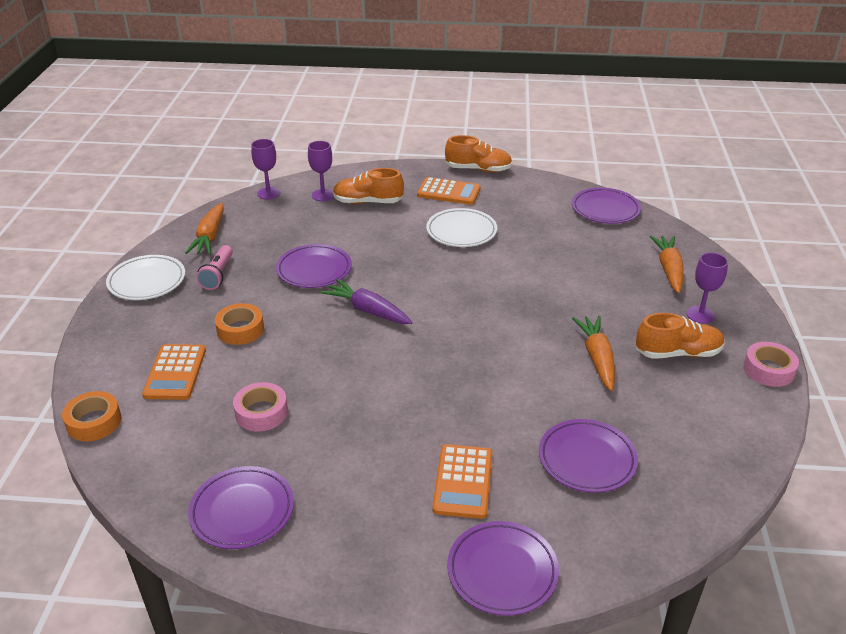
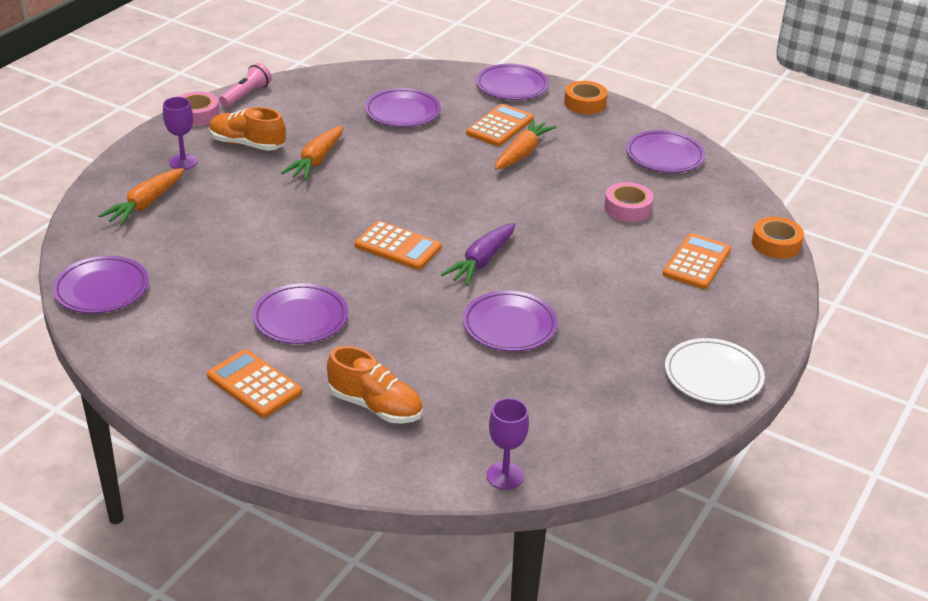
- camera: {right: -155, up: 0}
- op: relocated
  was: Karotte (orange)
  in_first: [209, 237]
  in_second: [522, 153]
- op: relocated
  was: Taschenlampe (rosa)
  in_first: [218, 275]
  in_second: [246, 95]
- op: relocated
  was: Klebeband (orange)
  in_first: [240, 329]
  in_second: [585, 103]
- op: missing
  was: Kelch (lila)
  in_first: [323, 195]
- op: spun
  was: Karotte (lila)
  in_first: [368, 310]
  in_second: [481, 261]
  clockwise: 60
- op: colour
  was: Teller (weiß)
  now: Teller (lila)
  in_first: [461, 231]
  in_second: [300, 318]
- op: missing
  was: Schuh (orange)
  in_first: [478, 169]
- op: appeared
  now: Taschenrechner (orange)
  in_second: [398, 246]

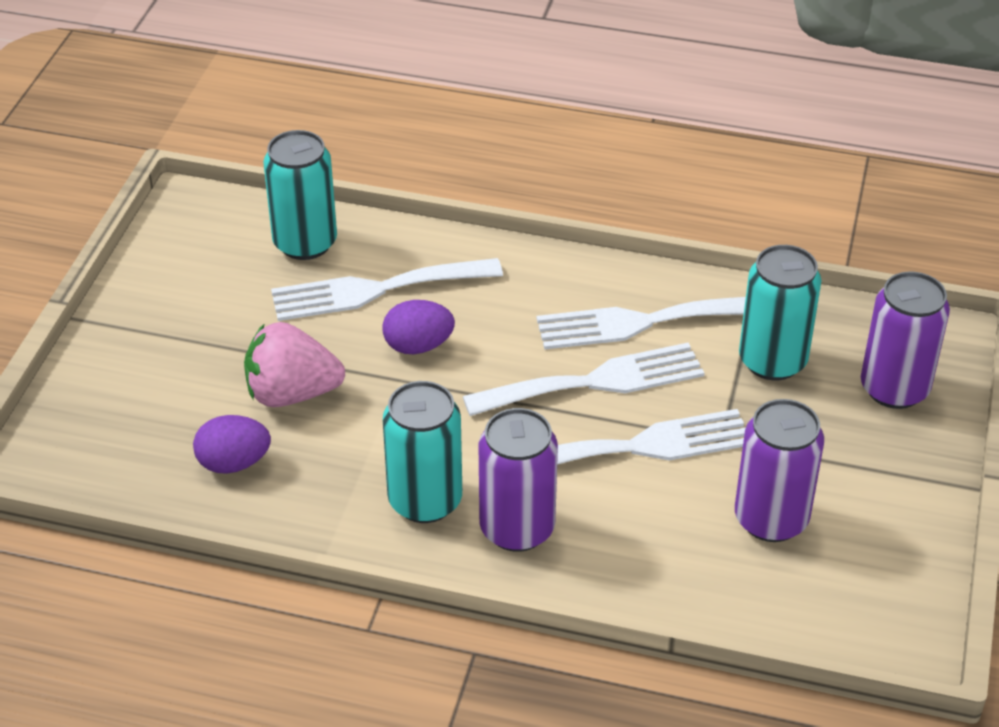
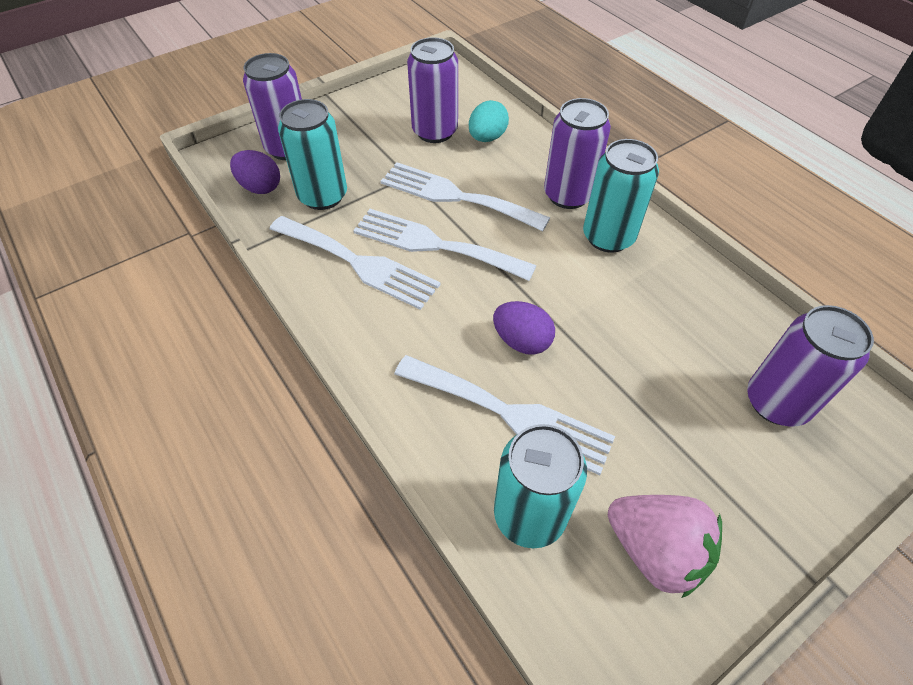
- camera: {right: -140, up: 10}
- op: relocated
  was: Ei (lila)
  in_first: [234, 463]
  in_second: [260, 187]
- op: relocated
  was: Erdbeere (rosa)
  in_first: [292, 394]
  in_second: [655, 550]
- op: appeared
  now: Ei (türkis)
  in_second: [487, 138]
- op: appeared
  now: Dose (lila)
  in_second: [776, 402]

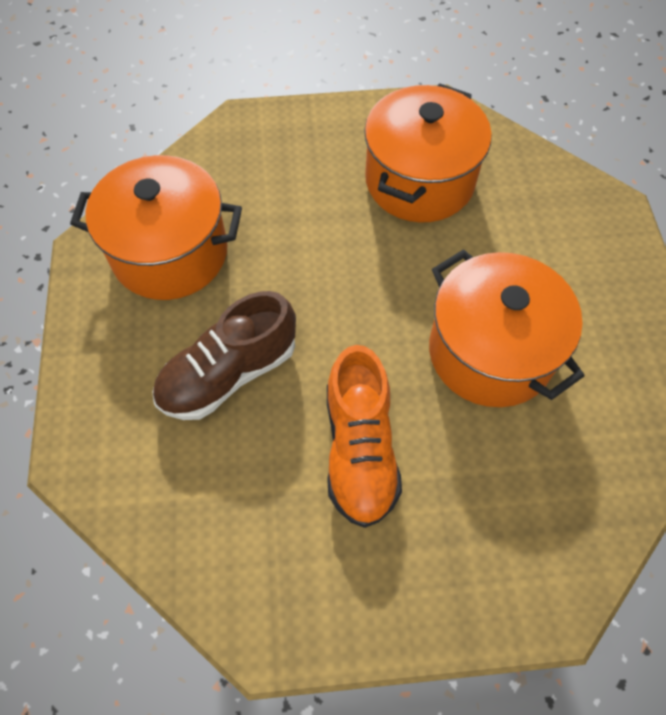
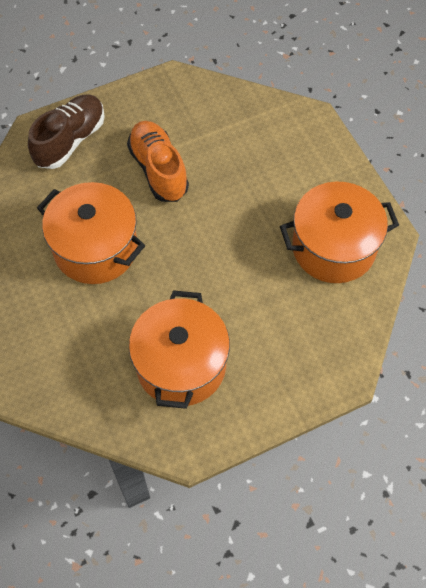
- camera: {right: 160, up: 0}
- op: relocated
  was: Schuh (braun)
  in_first: [229, 373]
  in_second: [70, 140]

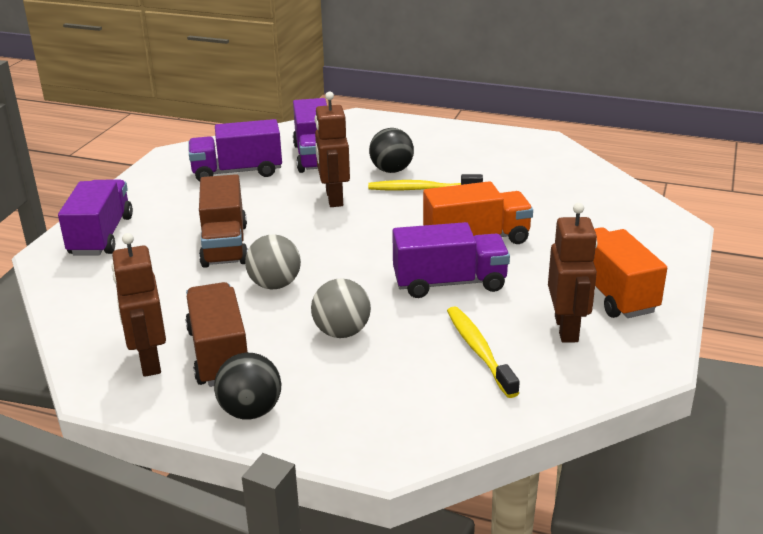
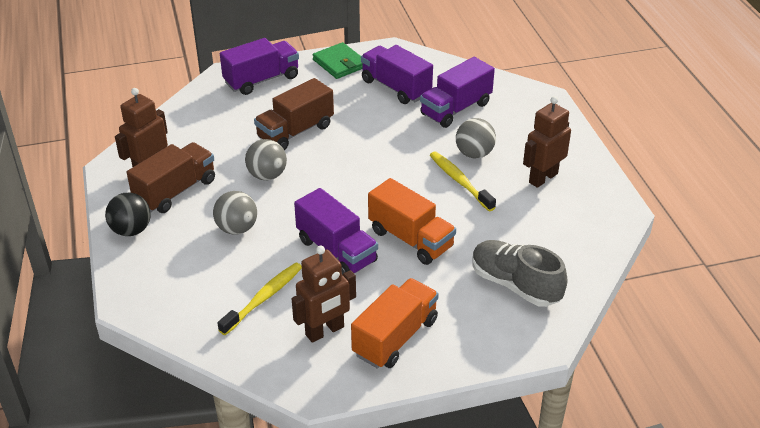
- camera: {right: 55, up: 10}
- op: relocated
  was: Roboter (braun)
  in_first: [333, 198]
  in_second: [543, 178]
- op: colour
  was: Ball (schwarz)
  now: Ball (grau)
  in_first: [391, 170]
  in_second: [474, 154]
- op: appeared
  now: Geldbörse (grün)
  in_second: [340, 63]
- op: appeared
  now: Schuh (grau)
  in_second: [515, 285]

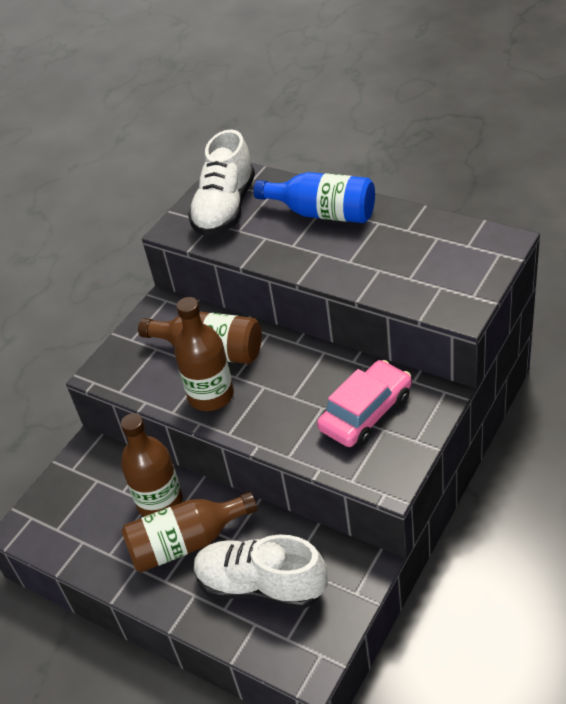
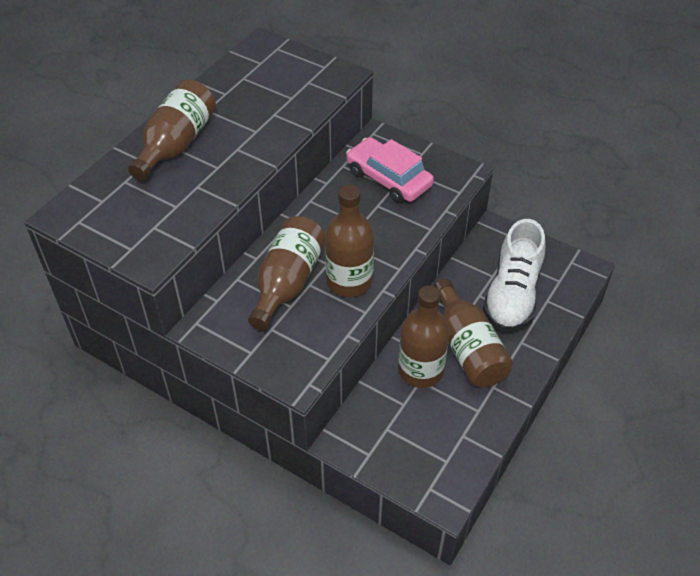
- camera: {right: -95, up: 5}
- op: missing
  was: Schuh (weiß)
  in_first: [225, 209]
- op: colour
  was: Flasche (blau)
  now: Flasche (braun)
  in_first: [323, 213]
  in_second: [176, 144]

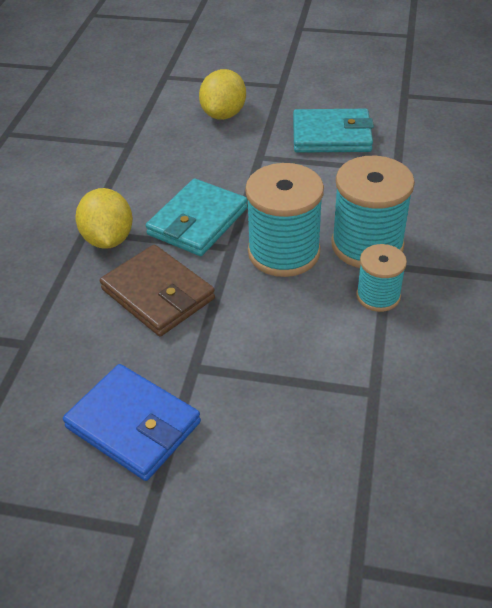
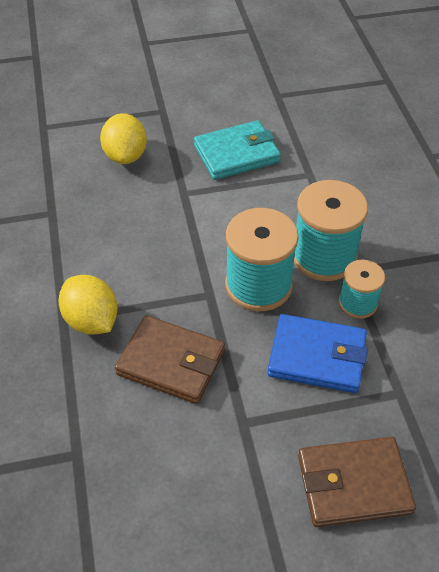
- camera: {right: -25, up: 5}
- op: relocated
  was: Geldbörse (blau)
  in_first: [133, 425]
  in_second: [317, 356]
- op: missing
  was: Geldbörse (türkis)
  in_first: [198, 221]
- op: appeared
  now: Geldbörse (braun)
  in_second: [353, 484]

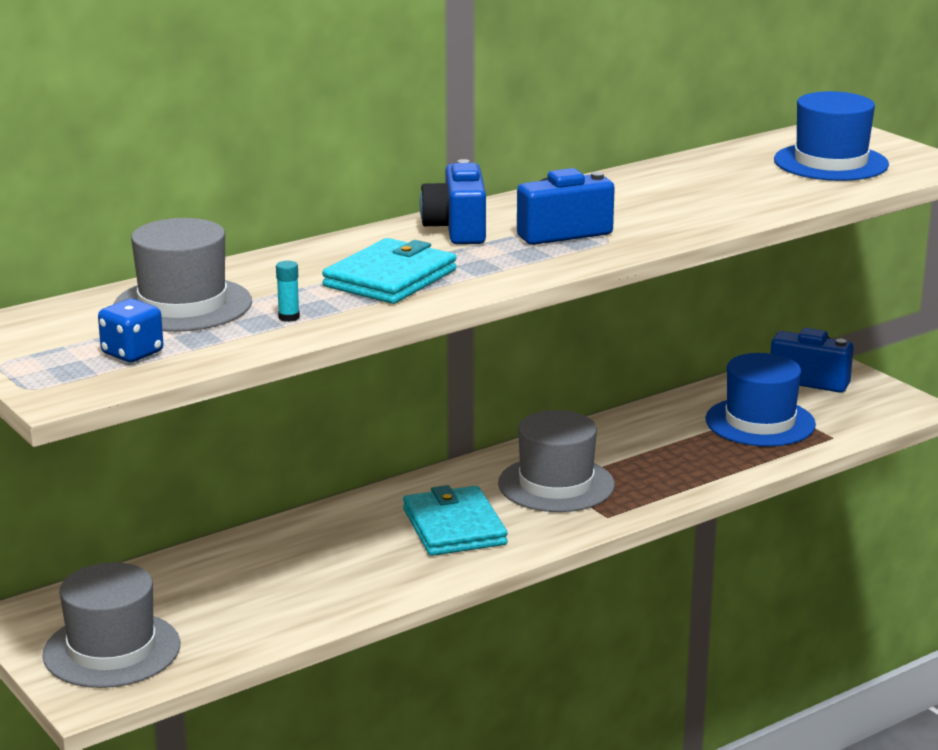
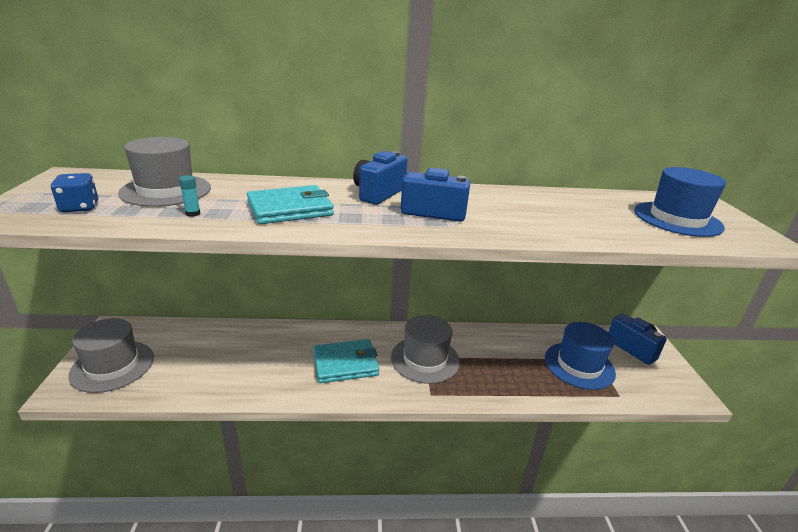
- camera: {right: 30, up: 5}
- op: spun
  was: Geldbörse (türkis)
  in_first: [454, 527]
  in_second: [345, 363]
  clockwise: 60

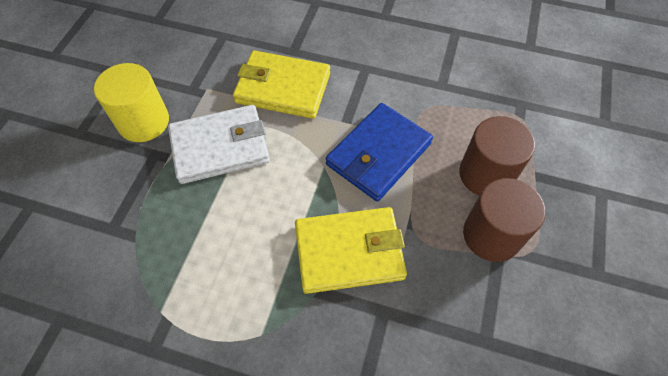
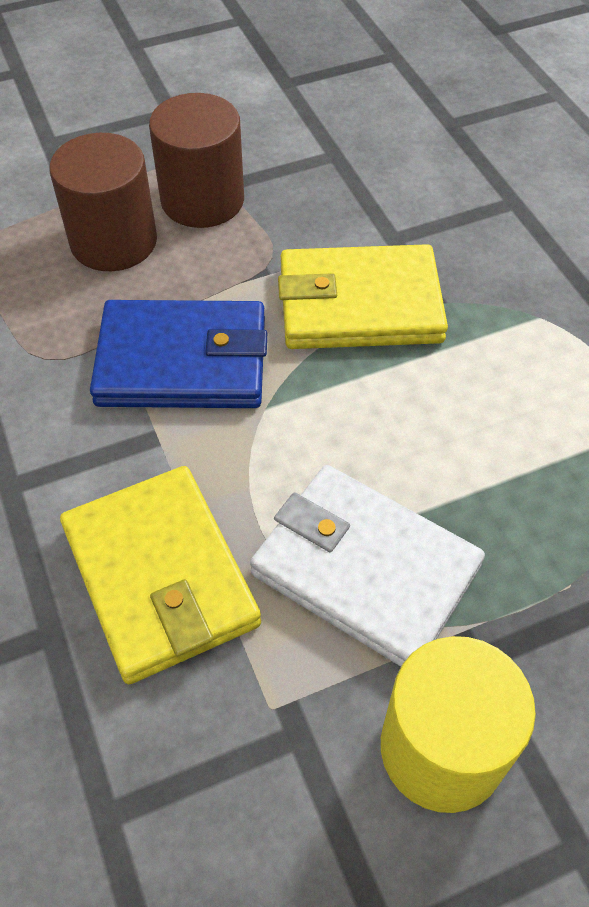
- camera: {right: -130, up: -5}
- op: spun
  was: Geldbörse (gelb)
  in_first: [349, 252]
  in_second: [360, 305]
  clockwise: -45

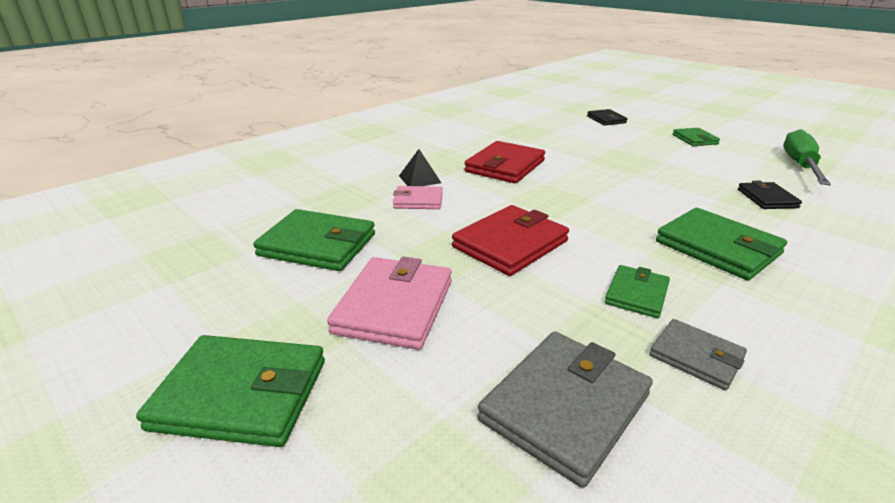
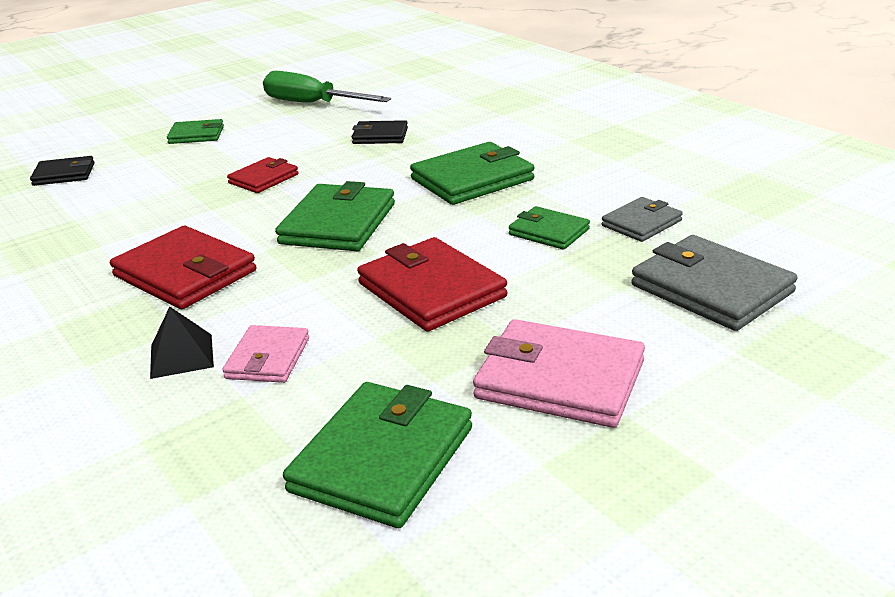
- camera: {right: -80, up: 0}
- op: relocated
  was: Geldbörse (grün)
  in_first: [241, 394]
  in_second: [338, 224]
- op: appeared
  now: Geldbörse (rot)
  in_second: [263, 179]

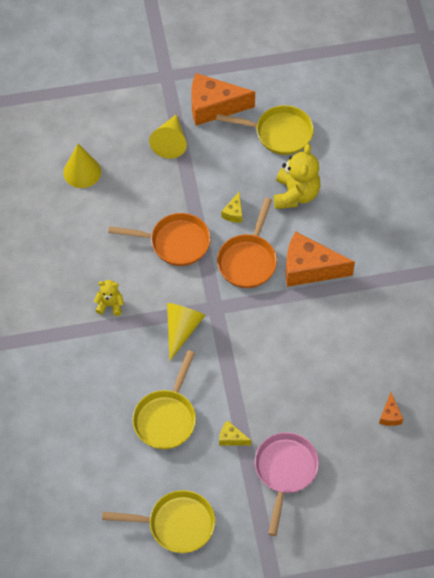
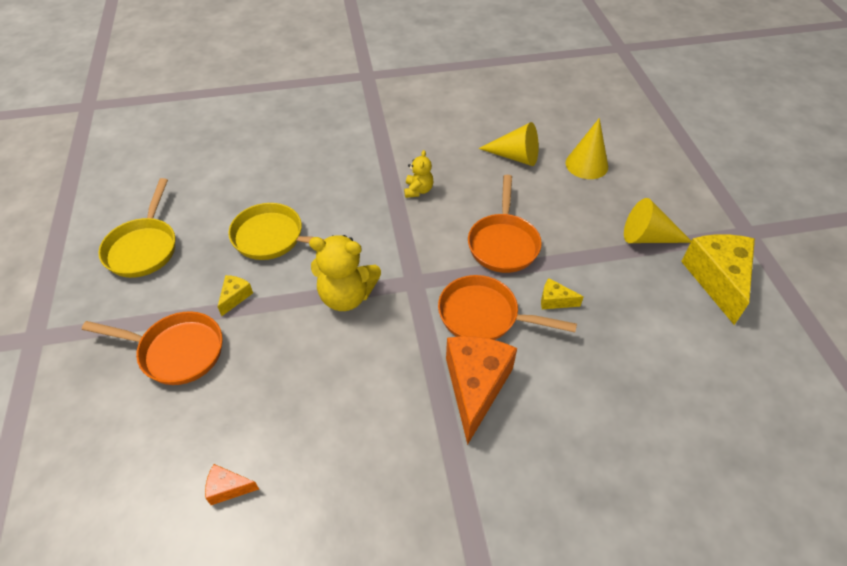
- camera: {right: 90, up: -10}
- op: relocated
  was: Kegel (gelb)
  in_first: [182, 329]
  in_second: [515, 156]
- op: colour
  was: Käse (orange)
  now: Käse (gelb)
  in_first: [213, 107]
  in_second: [717, 279]
- op: missing
  was: Pfanne (gelb)
  in_first: [279, 133]
- op: colour
  was: Pfanne (rosa)
  now: Pfanne (orange)
  in_first: [285, 472]
  in_second: [176, 351]
- op: relocated
  was: Teddybär (gelb)
  in_first: [295, 194]
  in_second: [346, 296]

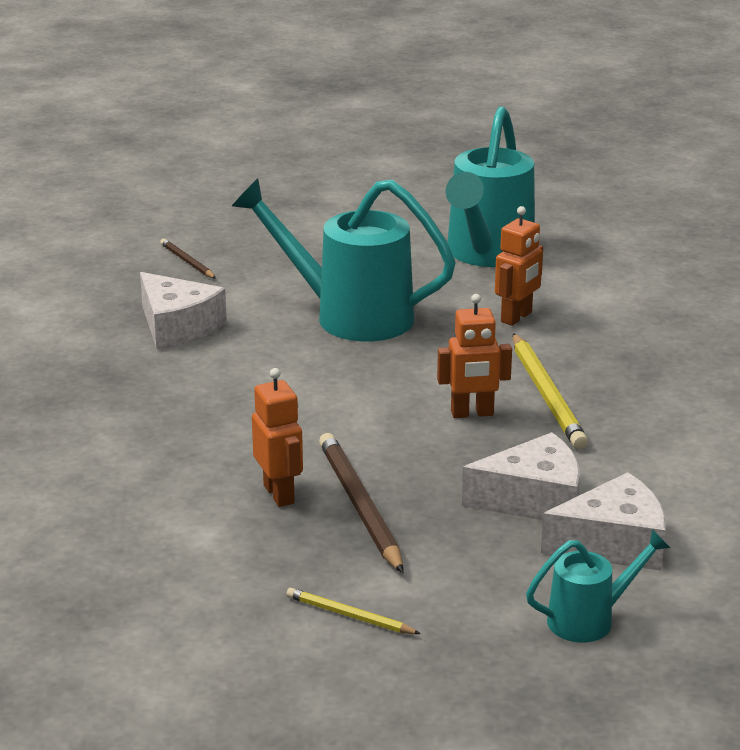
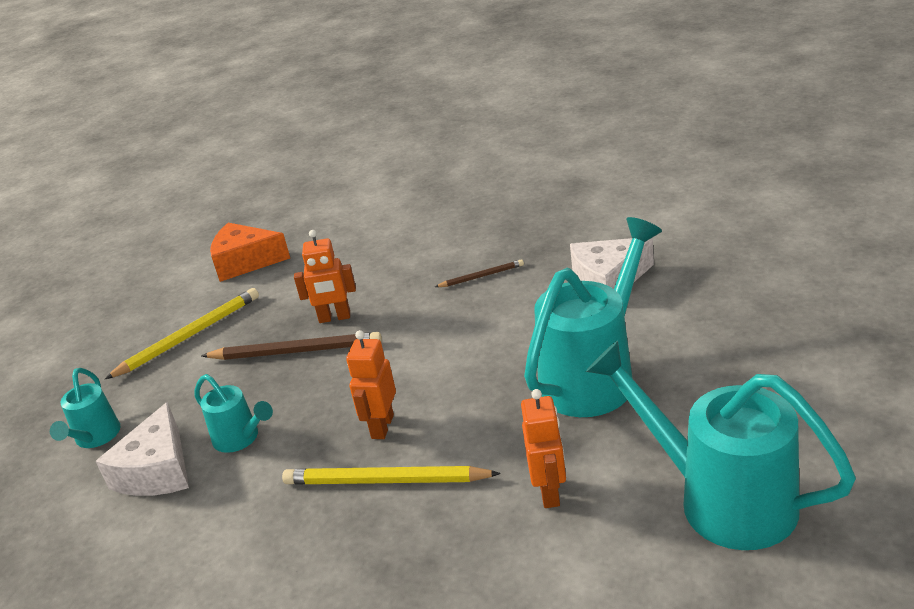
- camera: {right: 115, up: 5}
- op: relocated
  was: Bleistift (braun)
  in_first: [187, 262]
  in_second: [481, 276]
- op: size
  was: Bleistift (gelb)
  in_first: [349, 616]
  in_second: [189, 336]
  ratio: 1.86
- op: exchanged
  was: Käse (weiß)
  now: Gießkanne (türkis)
  in_first: [533, 499]
  in_second: [240, 439]
- op: spun
  was: Roboter (orange)
  in_first: [517, 317]
  in_second: [550, 492]
  clockwise: -150
- op: appeared
  now: Käse (orange)
  in_second: [245, 262]

